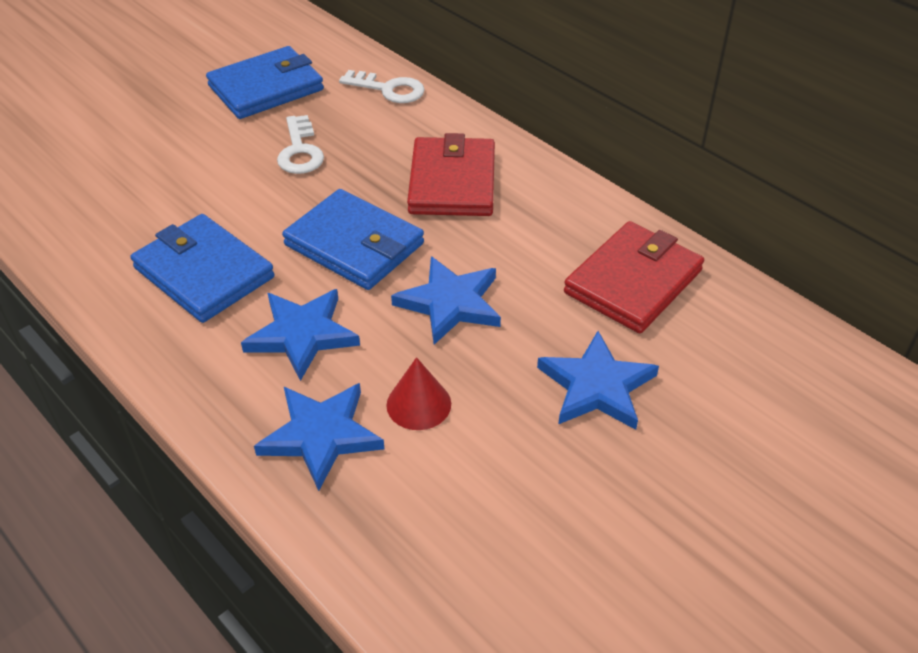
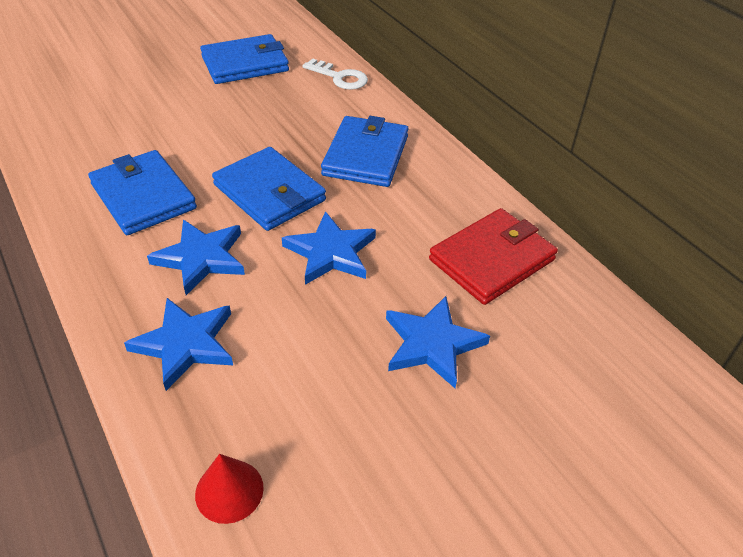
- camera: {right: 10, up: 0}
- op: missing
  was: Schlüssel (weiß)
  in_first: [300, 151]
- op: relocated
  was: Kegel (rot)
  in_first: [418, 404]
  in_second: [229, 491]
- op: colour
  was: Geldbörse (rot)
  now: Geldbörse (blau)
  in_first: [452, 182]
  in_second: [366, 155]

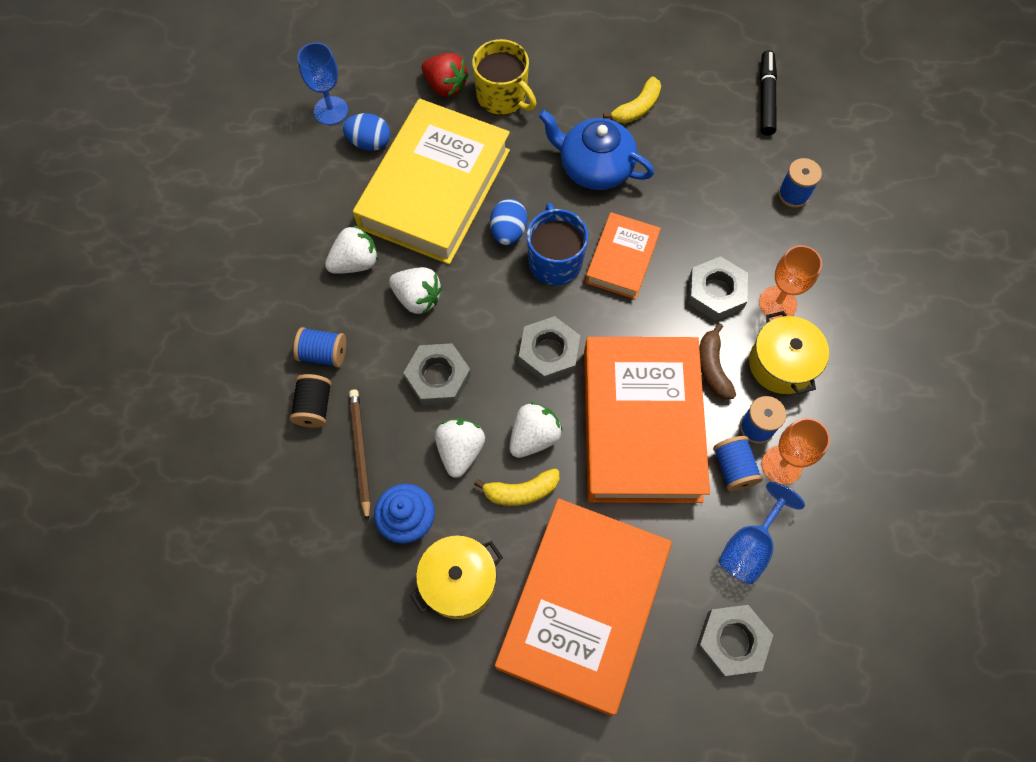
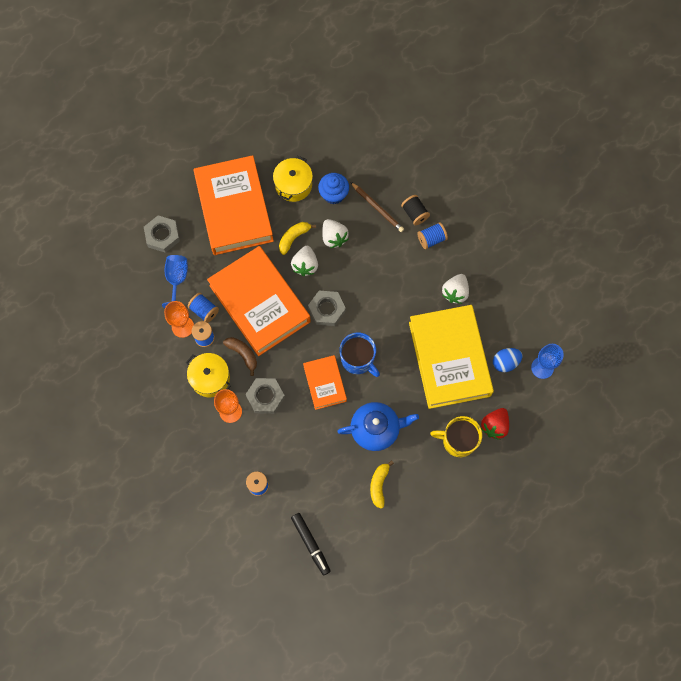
- camera: {right: 145, up: 5}
- op: missing
  was: Erdbeere (weiß)
  in_first: [417, 298]
- op: missing
  was: Sechskantmutter (grau)
  in_first: [438, 377]
- op: spun
  was: Erdbeere (rot)
  in_first: [445, 86]
  in_second: [494, 426]
  clockwise: -60
- op: missing
  was: Ei (blau)
  in_first: [508, 231]

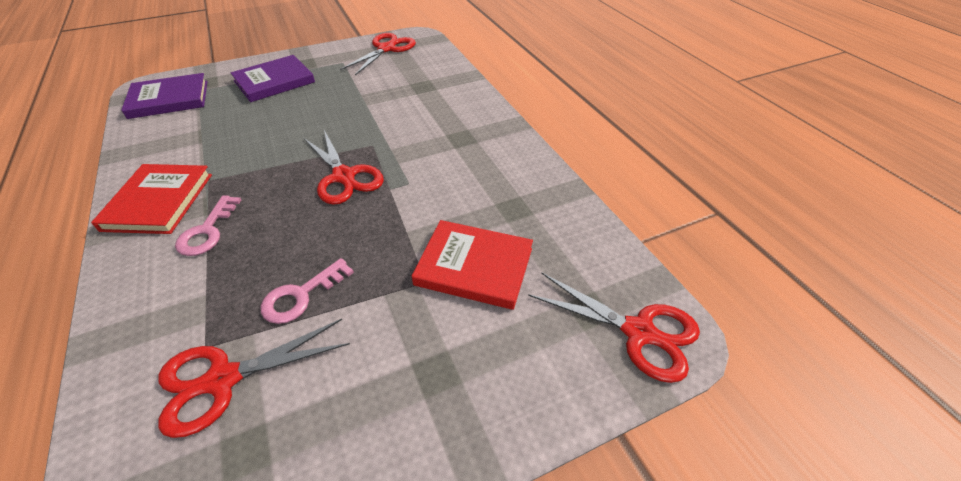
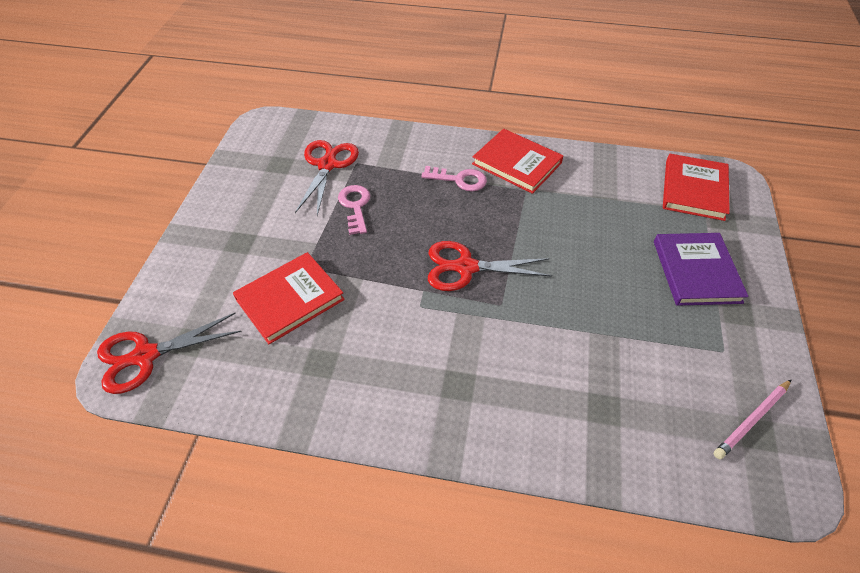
- camera: {right: 125, up: 5}
- op: colour
  was: Buch (lila)
  now: Buch (rot)
  in_first: [169, 99]
  in_second: [694, 190]
- op: spun
  was: Schlüssel (rosa)
  in_first: [207, 231]
  in_second: [459, 180]
  clockwise: 150
- op: exchanged
  was: Schere (rot)
  now: Bleistift (rosa)
  in_first: [386, 49]
  in_second: [751, 420]

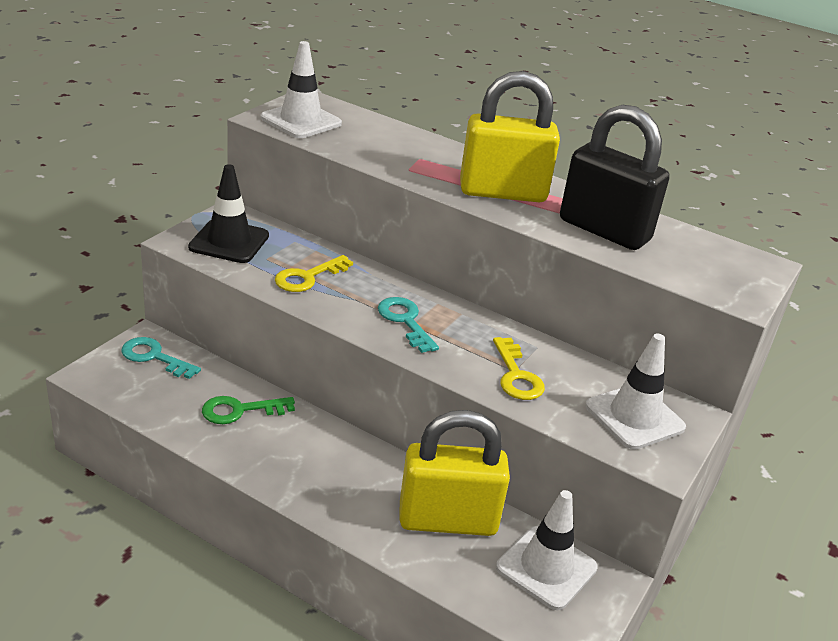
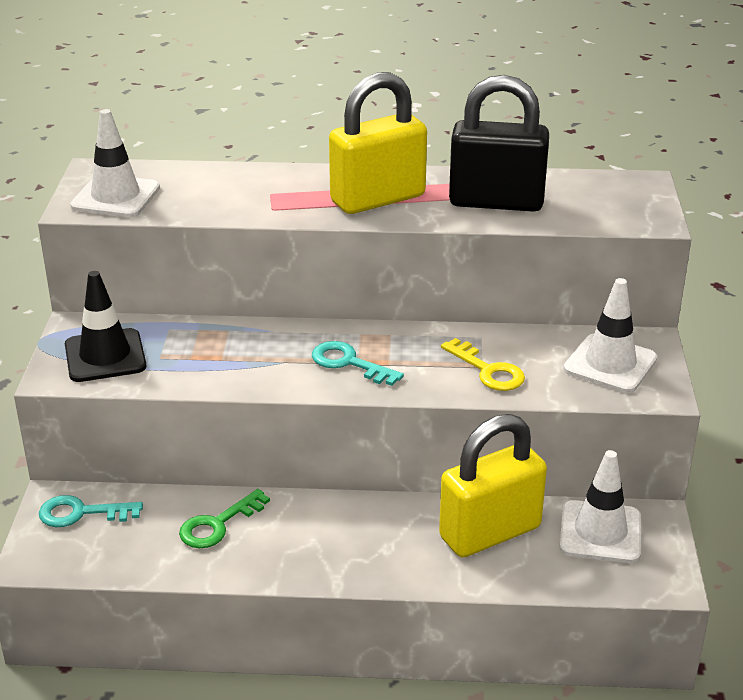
- camera: {right: -25, up: 0}
- op: missing
  was: Schlüssel (gelb)
  in_first: [308, 277]

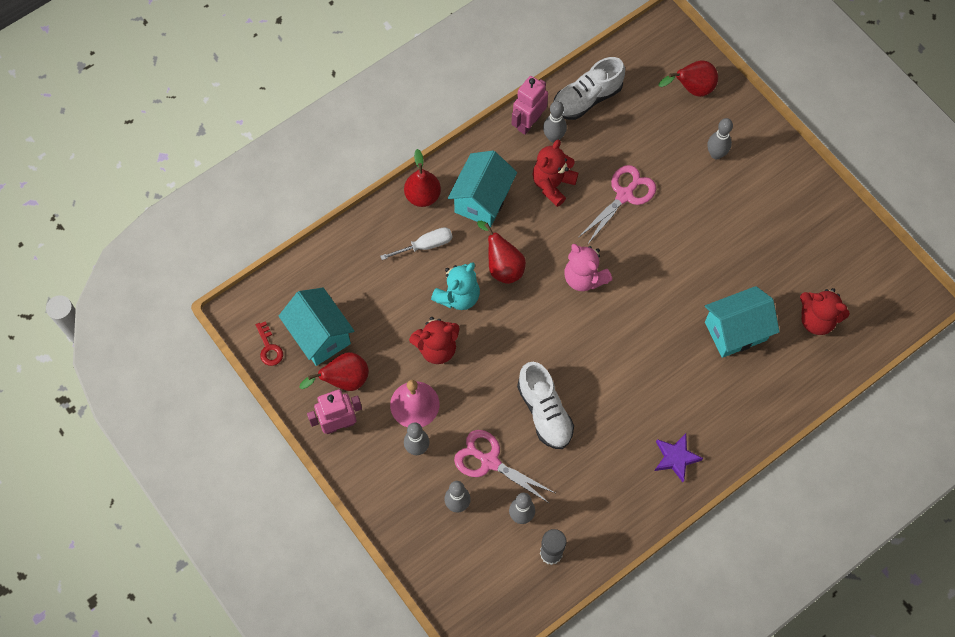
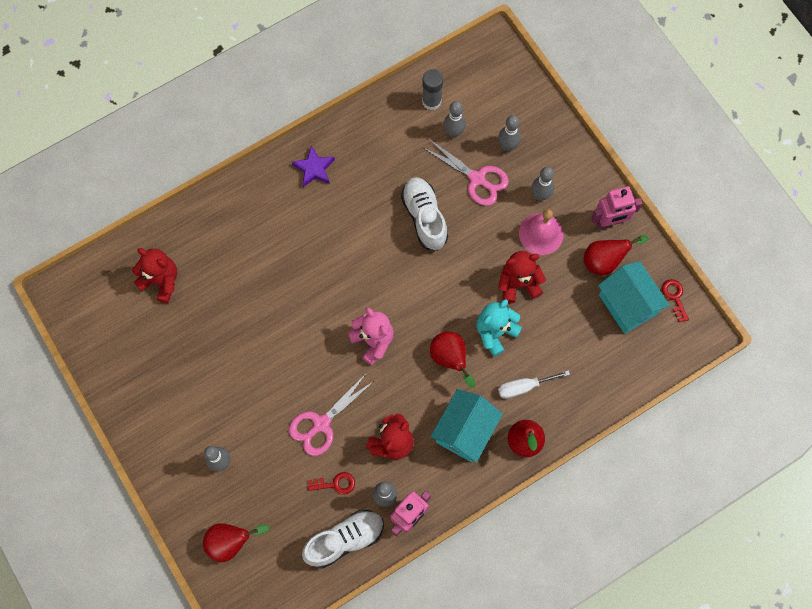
- camera: {right: -175, up: 5}
- op: missing
  was: Haus (türkis)
  in_first: [735, 331]
- op: appeared
  now: Schlüssel (rot)
  in_second: [335, 484]

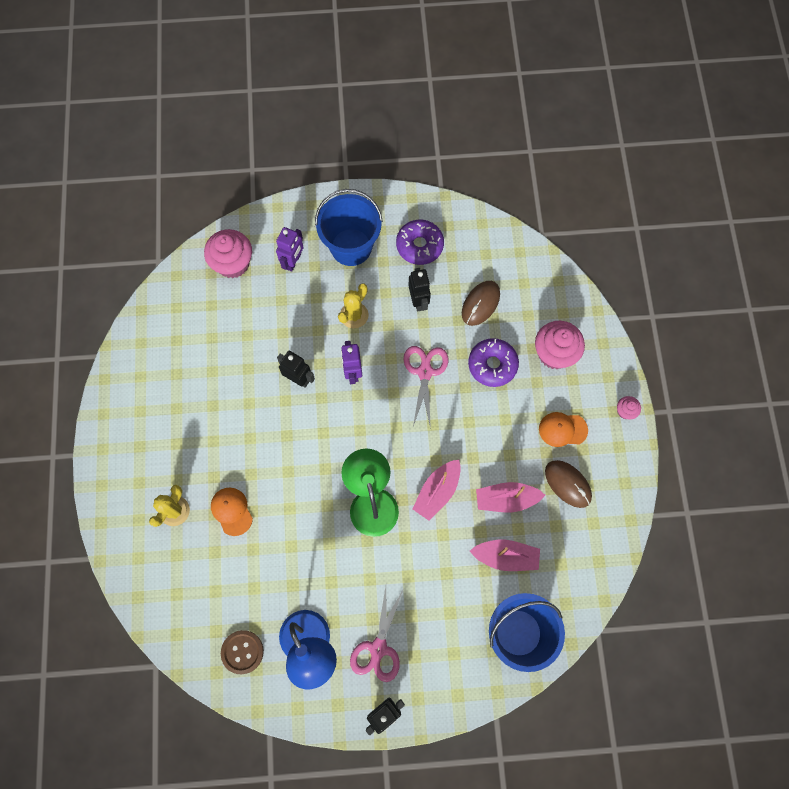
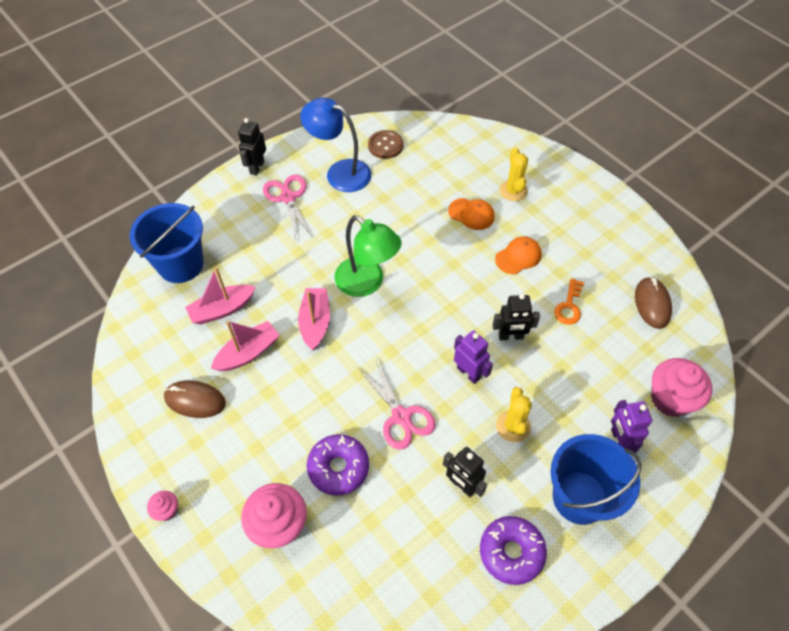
- camera: {right: 145, up: -15}
- op: relocated
  was: Computermaus (braun)
  in_first: [480, 304]
  in_second: [652, 304]
- op: relocated
  was: Kappe (orange)
  in_first: [562, 429]
  in_second: [518, 256]
- op: appeared
  now: Schlüssel (orange)
  in_second: [569, 306]

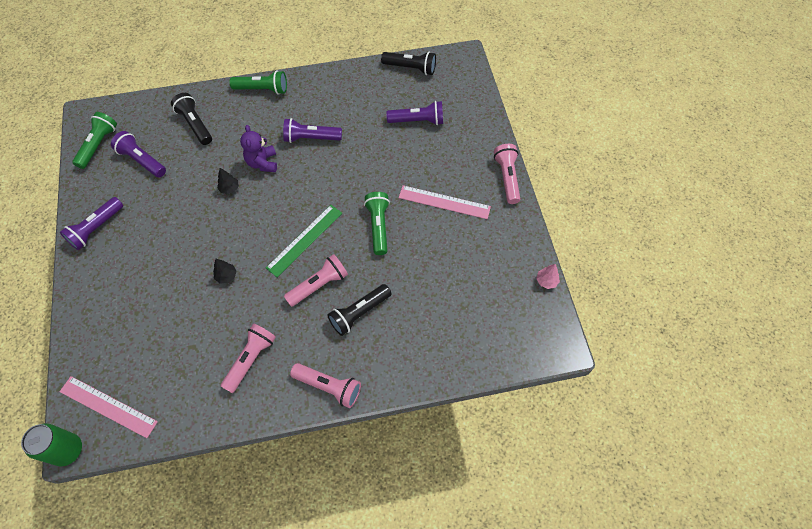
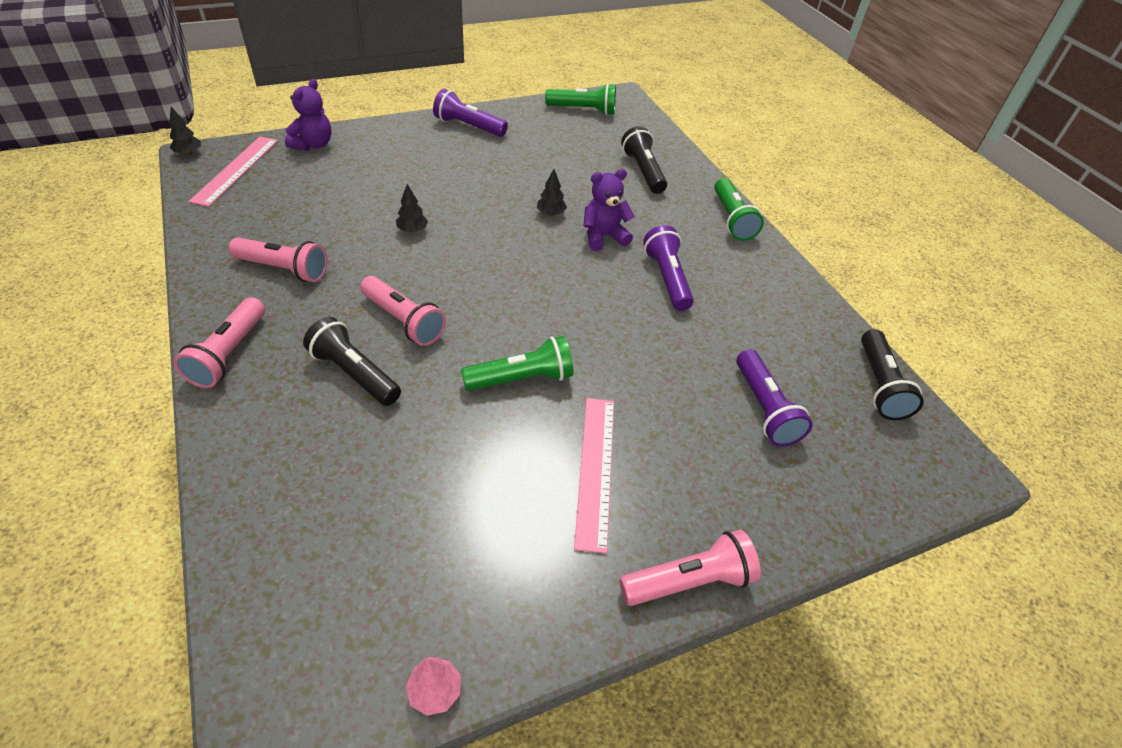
- camera: {right: 75, up: -15}
- op: exchanged
  was: Dose (grün)
  now: Baum (schwarz)
  in_first: [68, 450]
  in_second: [188, 153]
- op: missing
  was: Taschenlampe (lila)
  in_first: [142, 160]
- op: spun
  was: Taschenlampe (schwarz)
  in_first: [195, 124]
  in_second: [643, 171]
  clockwise: -60
- op: missing
  was: Lineal (grün)
  in_first: [304, 240]
- op: appeared
  now: Teddybär (lila)
  in_second: [313, 145]

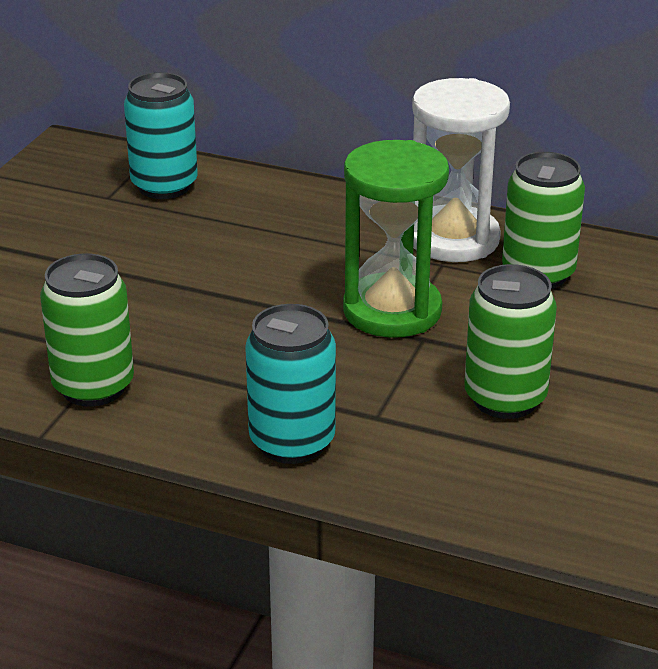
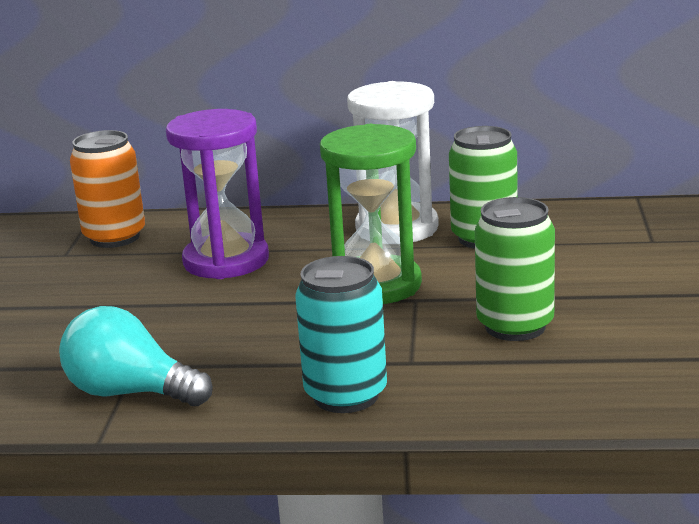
- camera: {right: -15, up: -10}
- op: exchanged
  was: Dose (grün)
  now: Glühbirne (türkis)
  in_first: [93, 387]
  in_second: [130, 393]
- op: colour
  was: Dose (türkis)
  now: Dose (orange)
  in_first: [164, 186]
  in_second: [115, 237]
- op: appeared
  now: Sanduhr (lila)
  in_second: [226, 261]

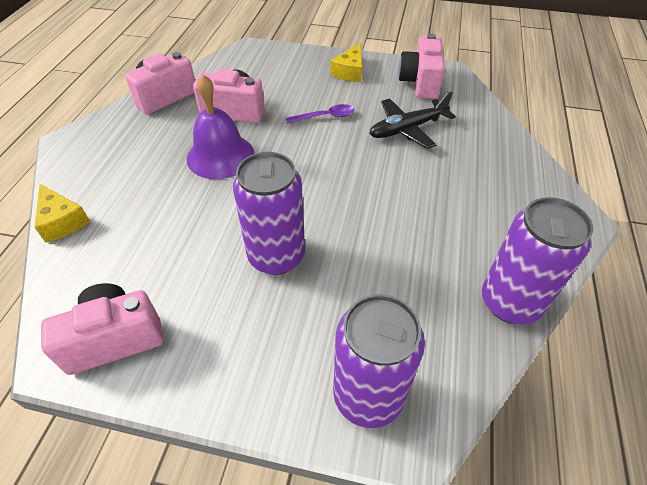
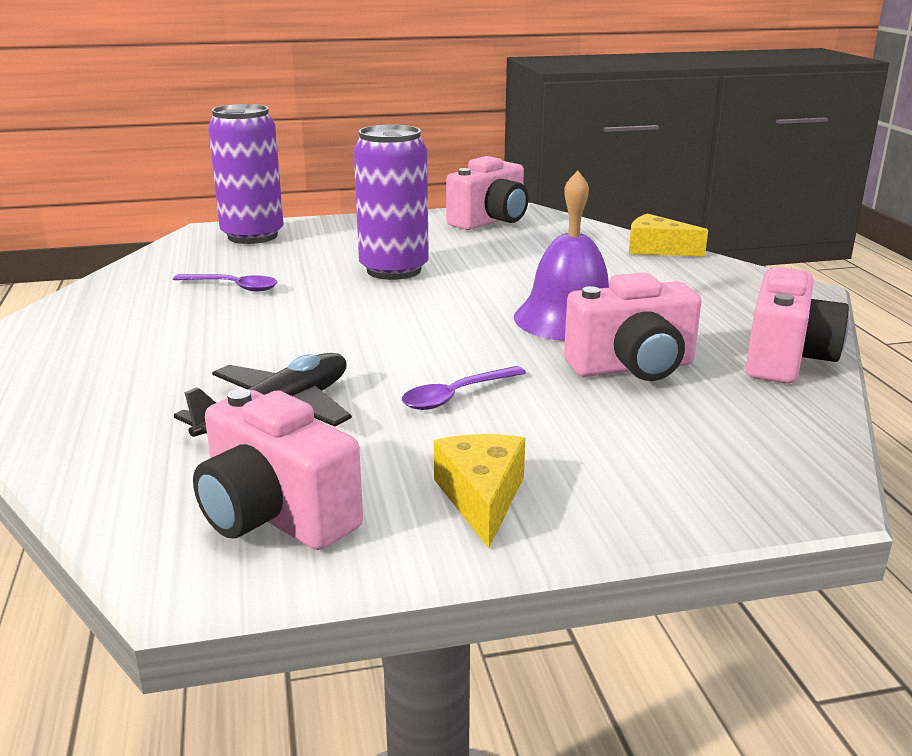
- camera: {right: 155, up: -25}
- op: spun
  was: Kamera (rosa)
  in_first: [420, 83]
  in_second: [275, 516]
  clockwise: 150
- op: missing
  was: Dose (lila)
  in_first: [510, 302]
- op: appeared
  now: Löffel (lila)
  in_second: [233, 287]

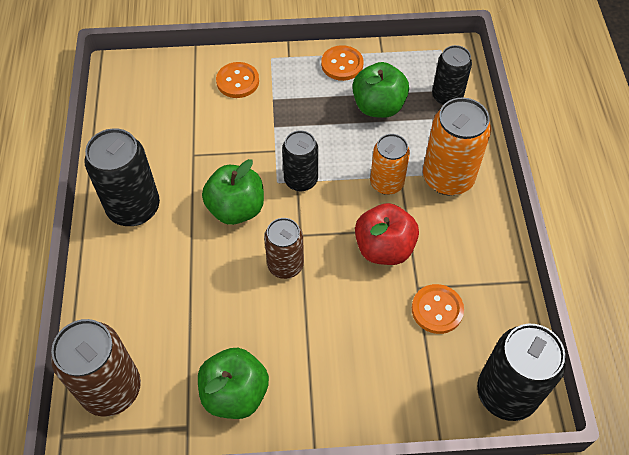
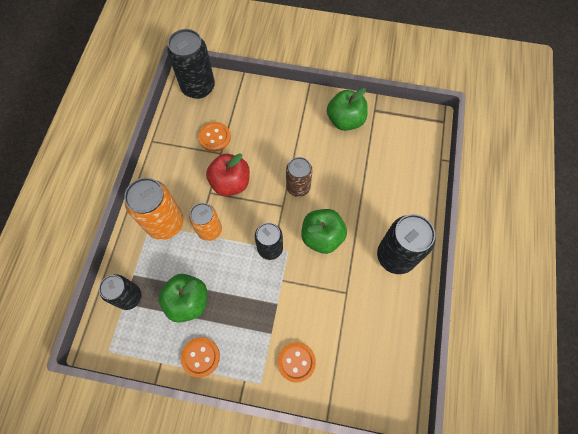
- camera: {right: -165, up: 10}
- op: missing
  was: Dose (braun)
  in_first: [111, 389]

